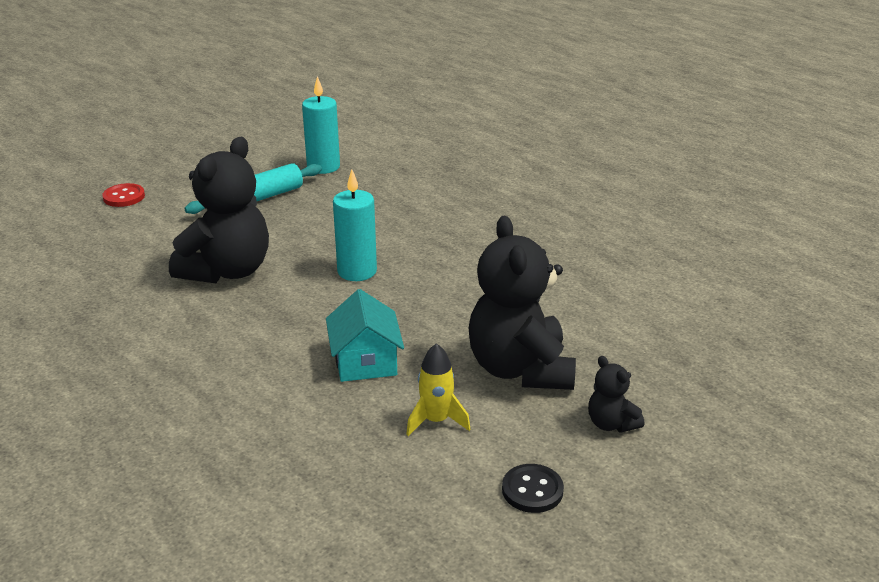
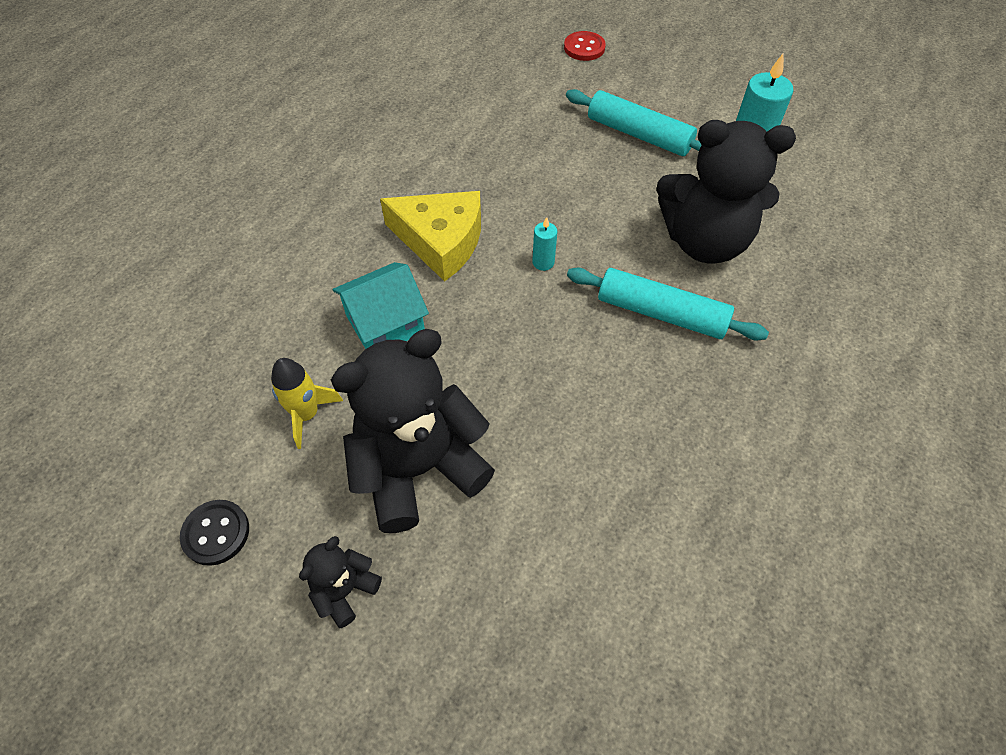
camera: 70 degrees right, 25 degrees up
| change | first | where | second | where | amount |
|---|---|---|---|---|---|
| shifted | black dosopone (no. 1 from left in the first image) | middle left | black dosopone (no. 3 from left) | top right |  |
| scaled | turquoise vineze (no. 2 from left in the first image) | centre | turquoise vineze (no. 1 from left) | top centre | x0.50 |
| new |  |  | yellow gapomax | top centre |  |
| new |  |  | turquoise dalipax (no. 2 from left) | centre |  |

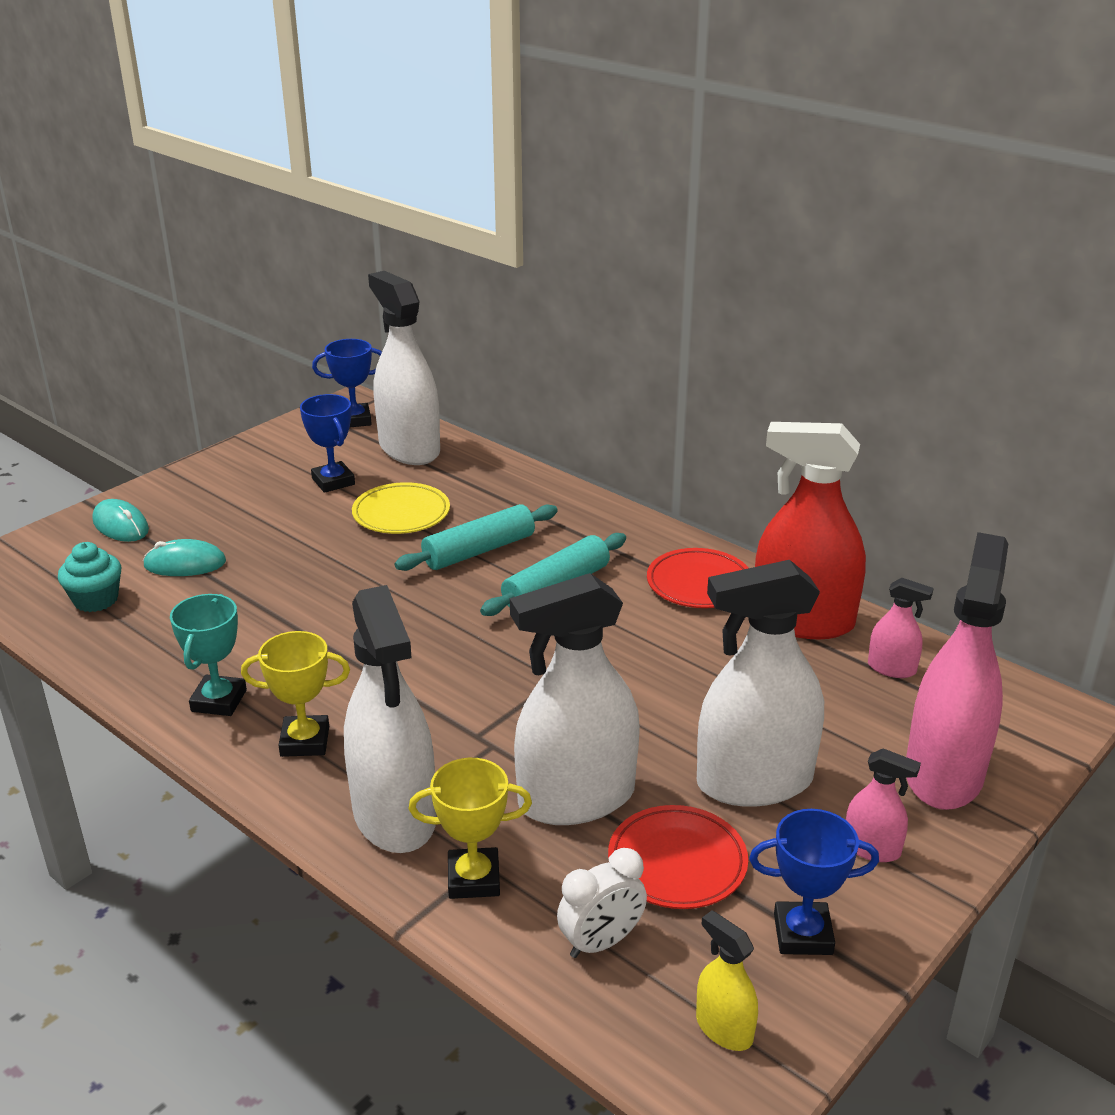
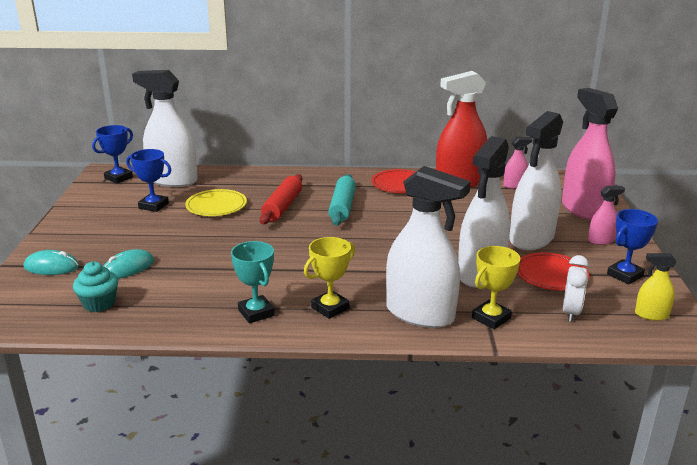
camera: 40 degrees left, 5 degrees down
| change | first | where | second | where | amount |
|---|---|---|---|---|---|
| repainted | turquoise dalipax (no. 1 from left) | centre | red dalipax | centre |  |

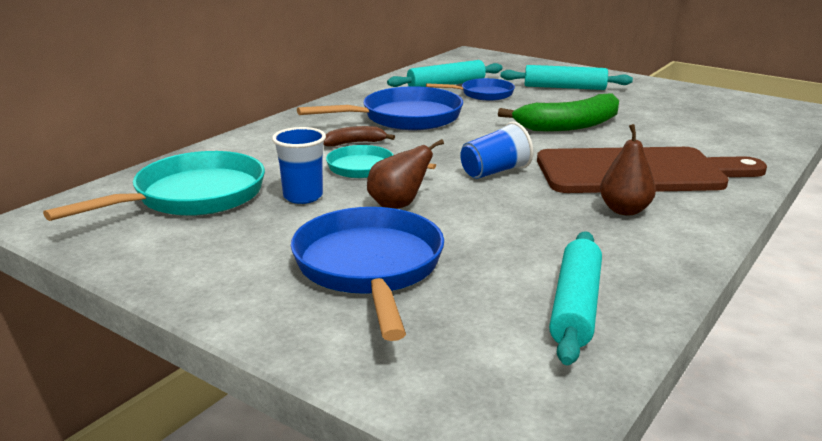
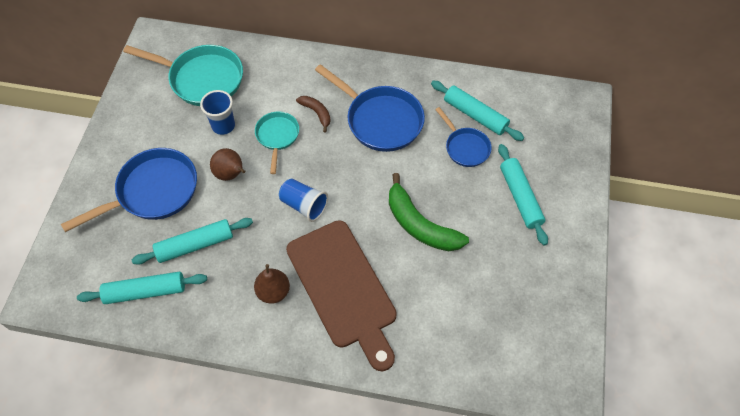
camera: 65 degrees right, 35 degrees up
| change | first | where | second | where | amount |
|---|---|---|---|---|---|
| new |  |  | turquoise dalipax (no. 2 from left) | middle left |  |

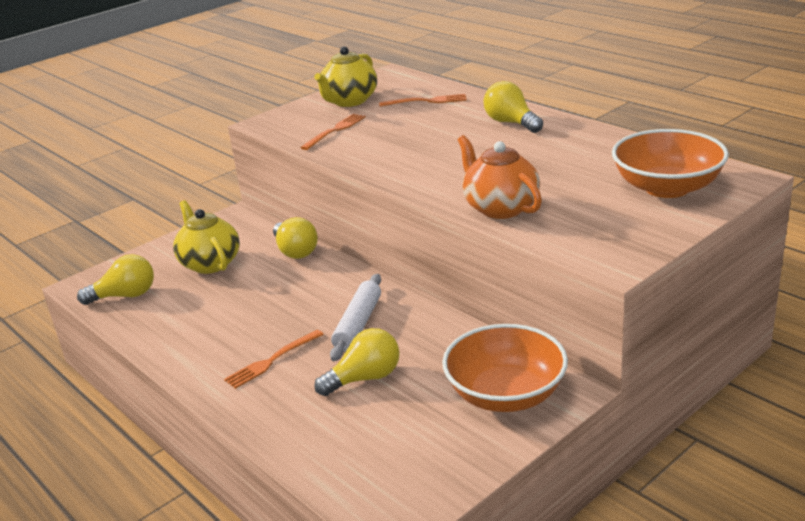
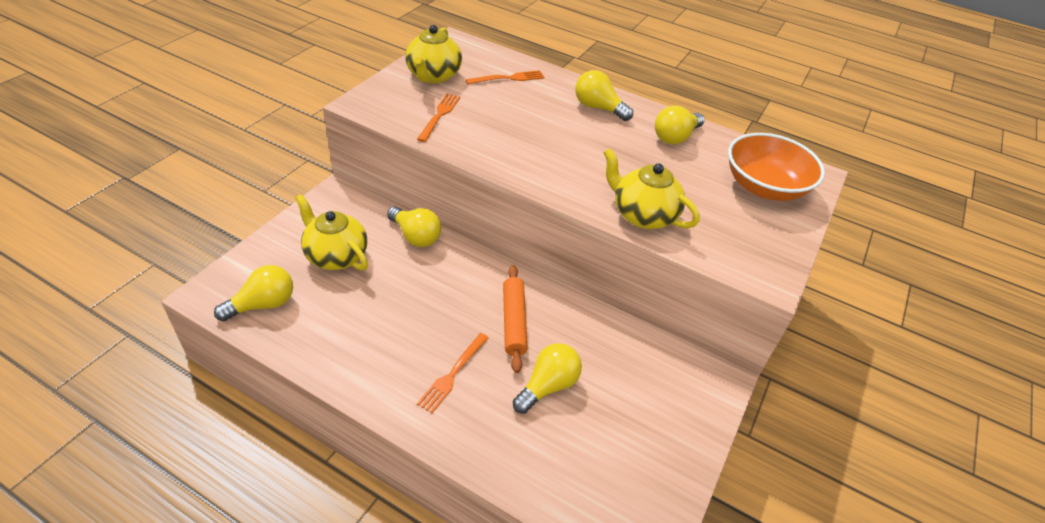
camera: 25 degrees left, 15 degrees up
| change | first | where | second | where | amount |
|---|---|---|---|---|---|
| repainted | white dalipax | centre | orange dalipax | centre |  |
| gone | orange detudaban (no. 1 from left) | bottom centre |  |  |  |
| repainted | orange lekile | centre | yellow lekile (no. 3 from left) | centre |  |
| new |  |  | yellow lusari (no. 5 from left) | top centre |  |

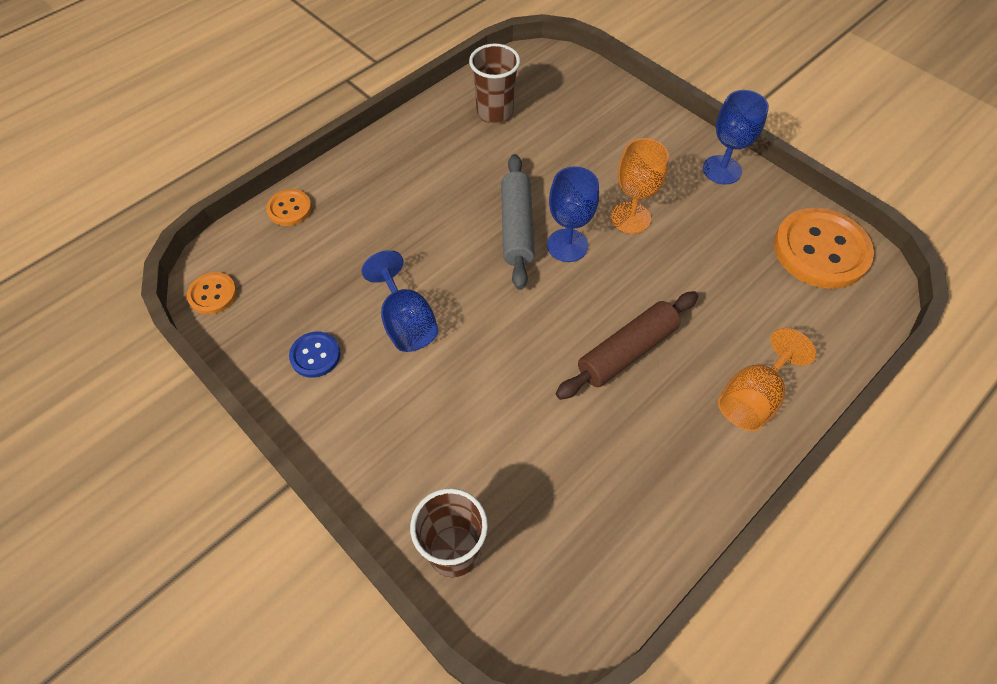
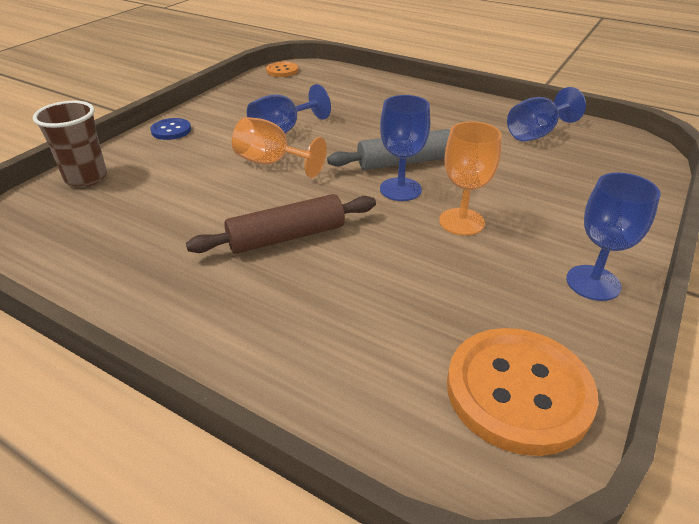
camera: 75 degrees right, 20 degrees down
| change | first | where | second | where | amount |
|---|---|---|---|---|---|
| gone | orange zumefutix (no. 2 from left) | top left |  |  |  |
| shifted | blue zumefutix | middle left |  | top left |  |
| swapped | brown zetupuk (no. 2 from left) | top centre | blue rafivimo (no. 3 from left) | top right |  |
| rotated | brown dalipax | centre |  | centre | 60 degrees counterclockwise |
| shifted | orange rafivimo (no. 2 from left in the first image) | middle right | orange rafivimo (no. 1 from left) | top centre |  |

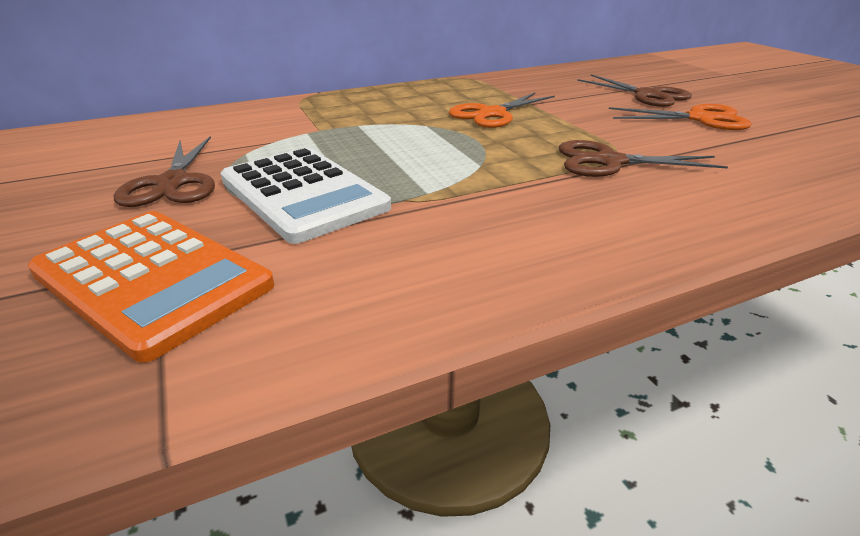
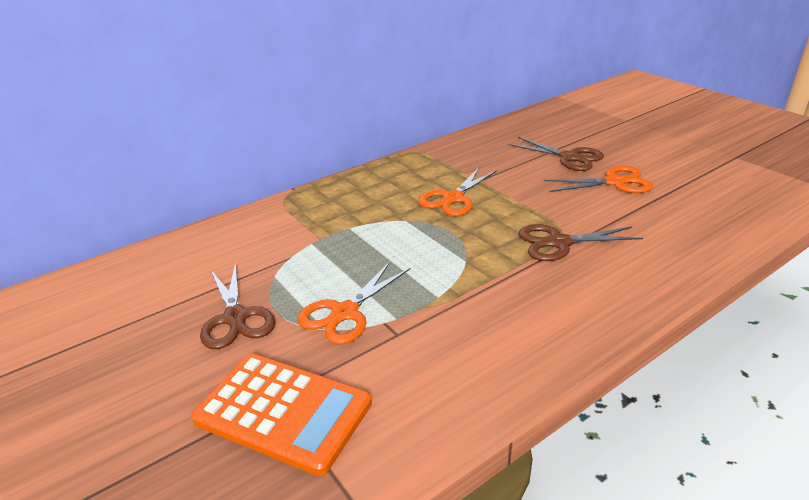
camera: 10 degrees left, 0 degrees up
| change | first | where | second | where | amount |
|---|---|---|---|---|---|
| swapped | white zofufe | centre | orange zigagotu (no. 1 from left) | centre |  |

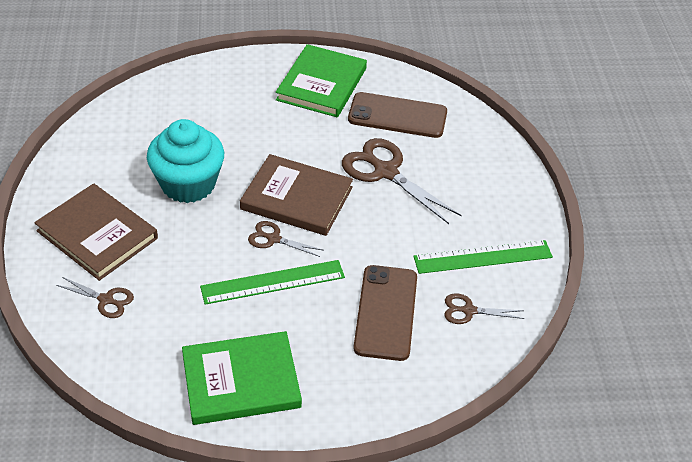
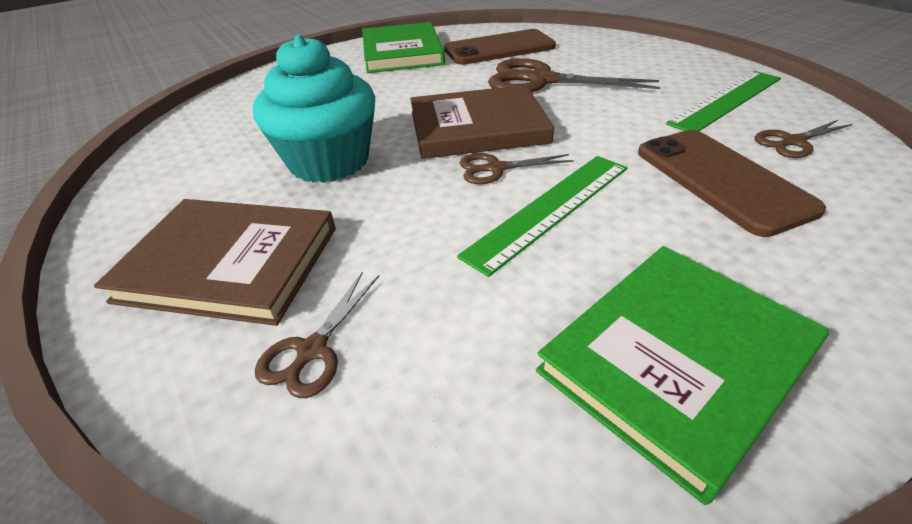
camera: 25 degrees left, 5 degrees down
| change | first | where | second | where | amount |
|---|---|---|---|---|---|
| rotated | brown zigagotu (no. 1 from left) | middle left |  | centre | 120 degrees clockwise |

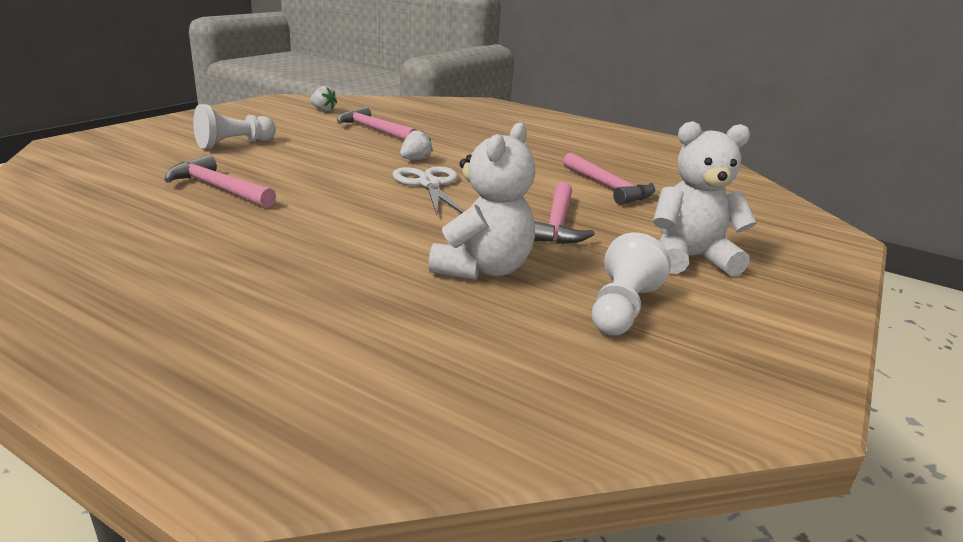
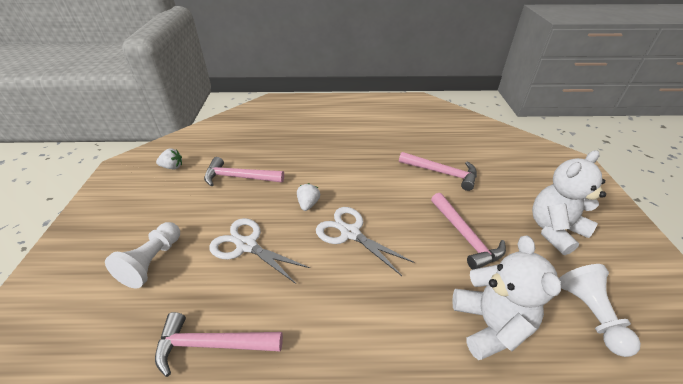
camera: 30 degrees left, 15 degrees up
| change | first | where | second | where | amount |
|---|---|---|---|---|---|
| new |  |  | white zigagotu (no. 1 from left) | centre |  |

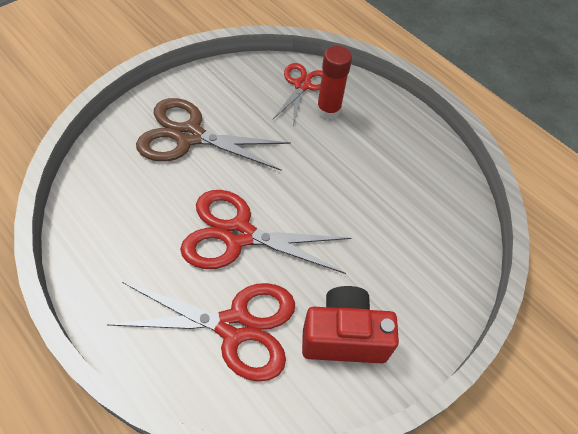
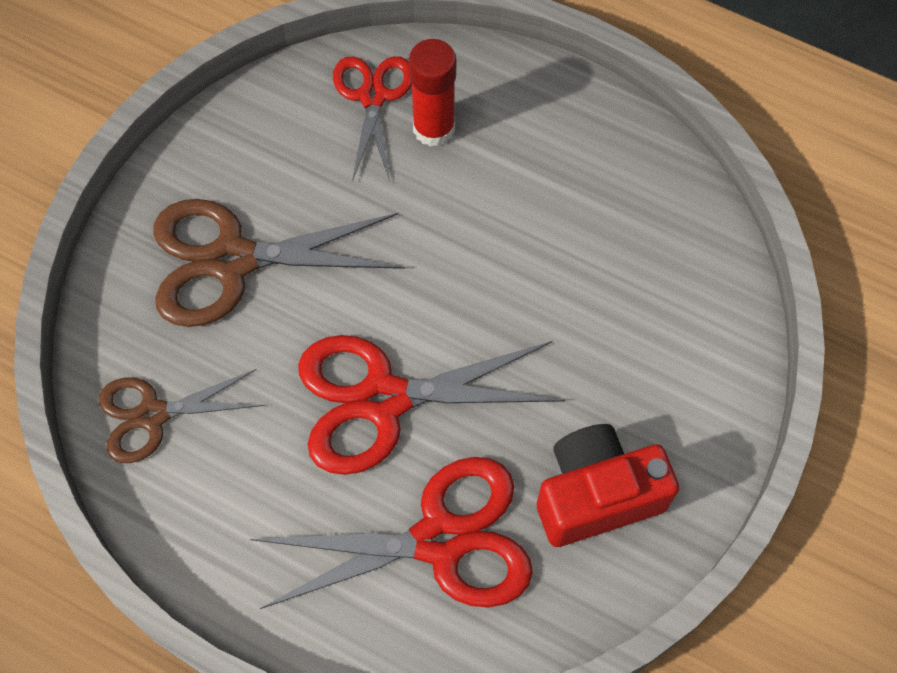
camera: 15 degrees left, 10 degrees up
| change | first | where | second | where | amount |
|---|---|---|---|---|---|
| new |  |  | brown zigagotu (no. 1 from left) | middle left |  |

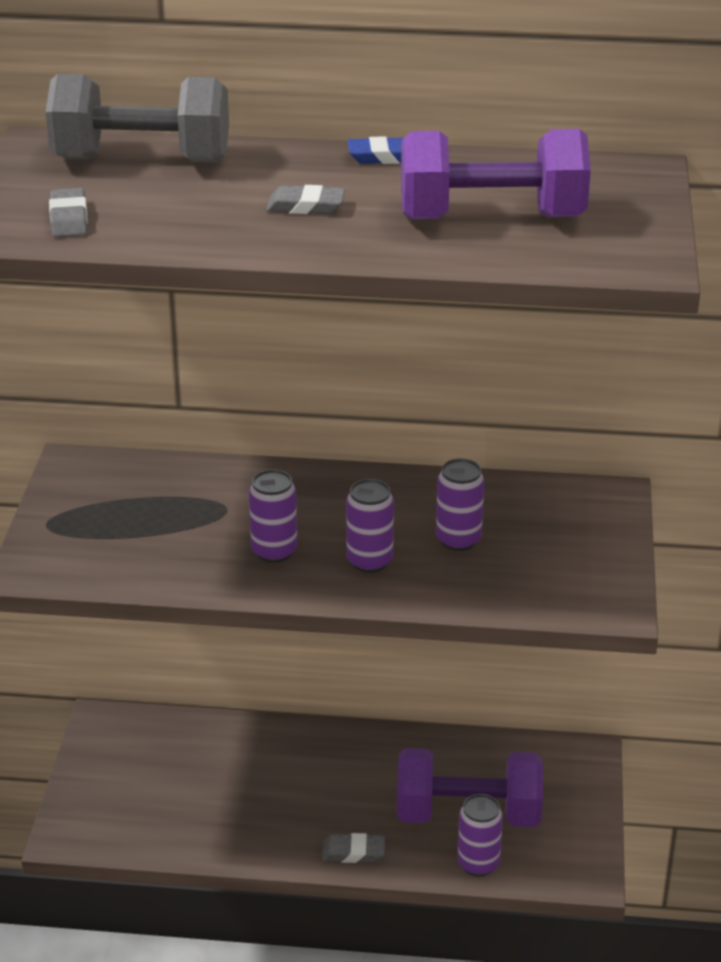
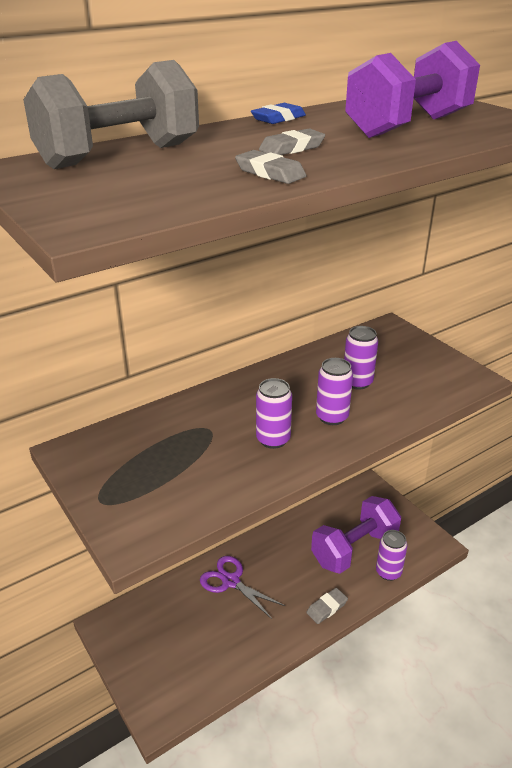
camera: 40 degrees left, 0 degrees up
| change | first | where | second | where | amount |
|---|---|---|---|---|---|
| shifted | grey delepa (no. 1 from left) | top left |  | top centre |  |
| new |  |  | purple zigagotu | bottom centre |  |

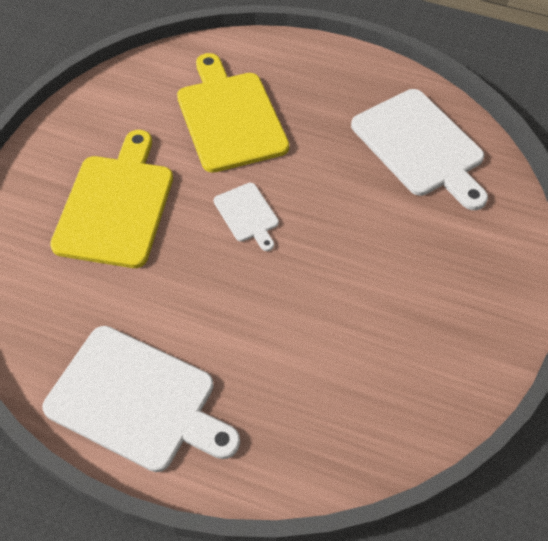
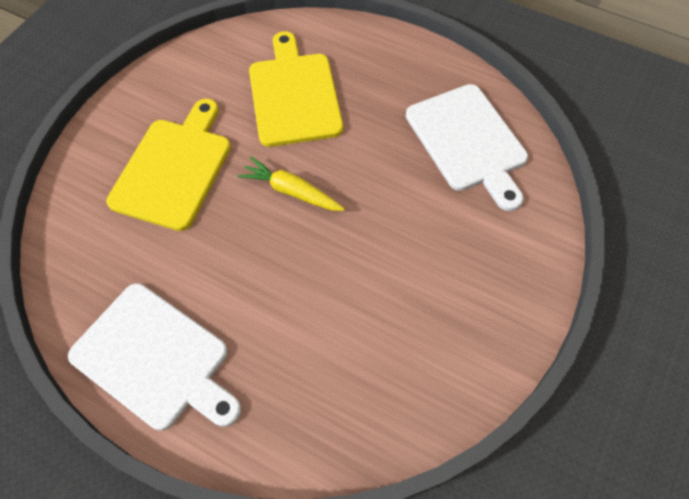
camera: 10 degrees right, 5 degrees up
| change | first | where | second | where | amount |
|---|---|---|---|---|---|
| swapped | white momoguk (no. 2 from left) | centre | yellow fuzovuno | centre |  |

